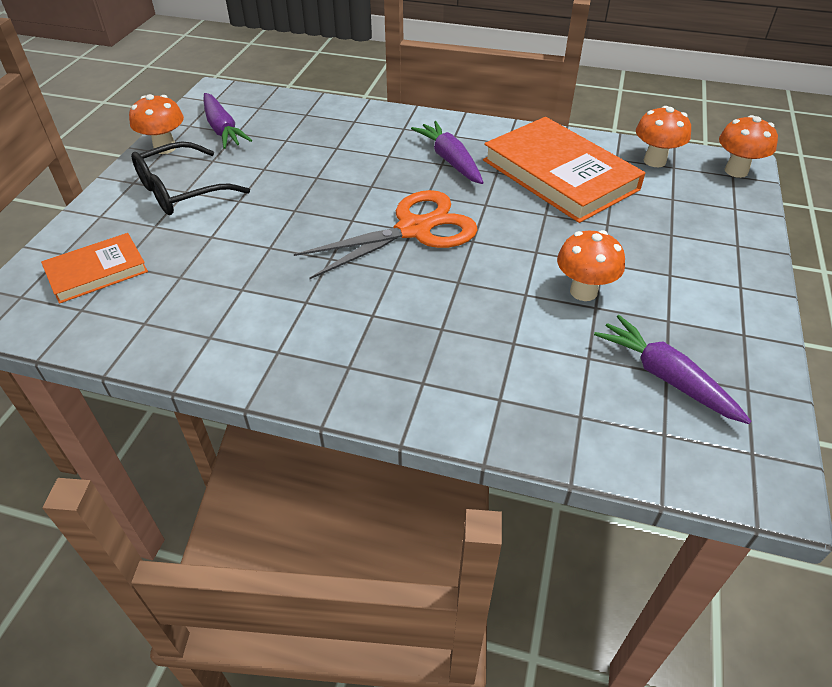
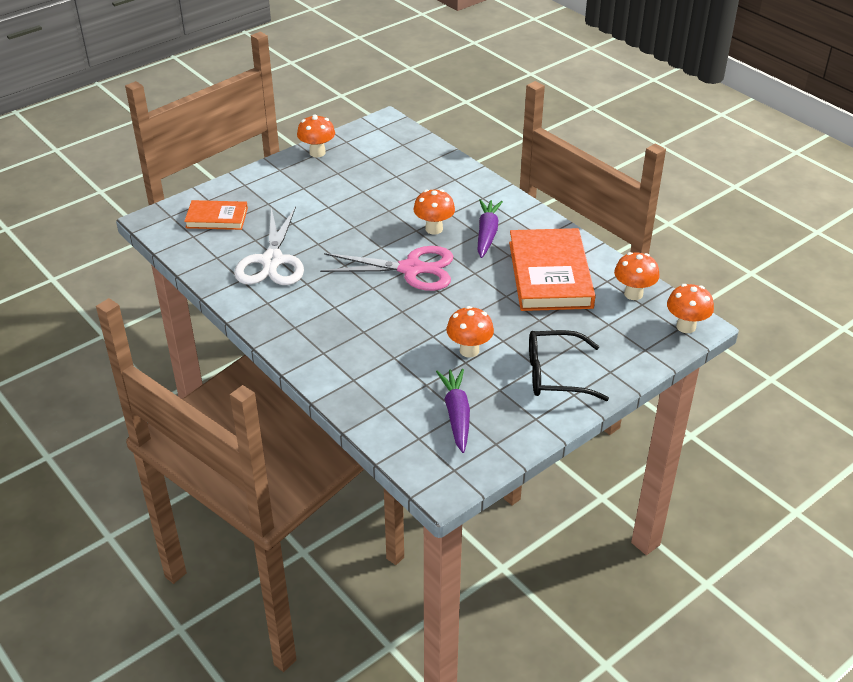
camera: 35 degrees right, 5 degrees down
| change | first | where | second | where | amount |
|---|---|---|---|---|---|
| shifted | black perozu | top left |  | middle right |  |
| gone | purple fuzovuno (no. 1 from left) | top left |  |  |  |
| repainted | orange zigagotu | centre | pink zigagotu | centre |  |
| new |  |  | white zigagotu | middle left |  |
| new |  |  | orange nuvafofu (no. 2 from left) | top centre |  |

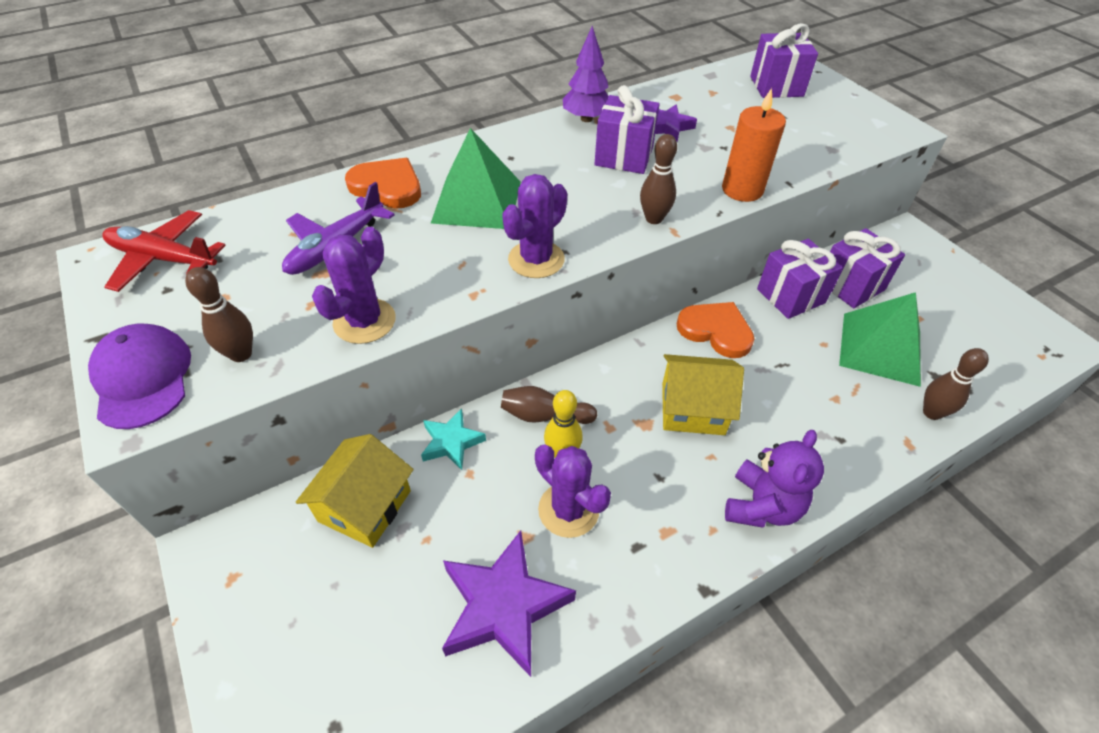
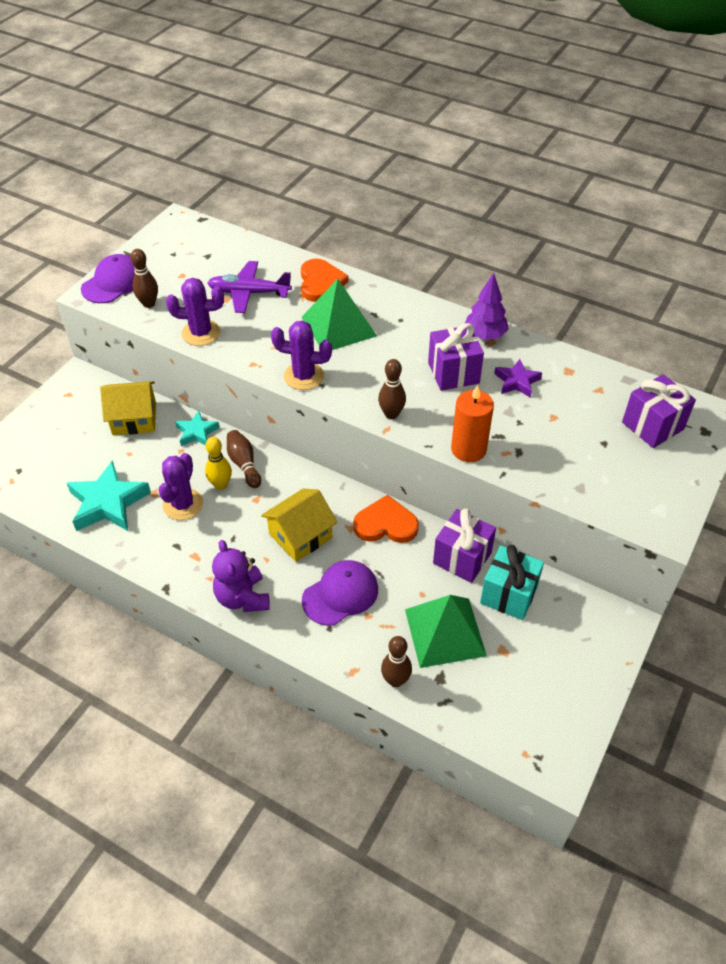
camera: 60 degrees right, 0 degrees up
| change | first | where | second | where | amount |
|---|---|---|---|---|---|
| gone | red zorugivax | middle left |  |  |  |
| repainted | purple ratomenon (no. 1 from left) | bottom centre | turquoise ratomenon (no. 1 from left) | middle left |  |
| rotated | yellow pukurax (no. 2 from left) | centre |  | centre | 75 degrees clockwise |
| rotated | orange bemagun (no. 2 from left) | centre |  | centre | 90 degrees counterclockwise |
| rotated | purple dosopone | middle right |  | middle left | 75 degrees clockwise |
| repainted | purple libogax (no. 4 from left) | middle right | turquoise libogax | middle right |  |
| new |  |  | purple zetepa (no. 2 from left) | centre |  |

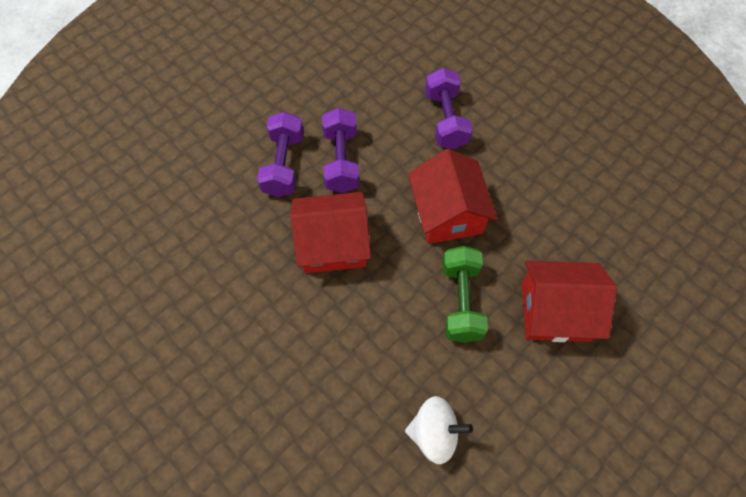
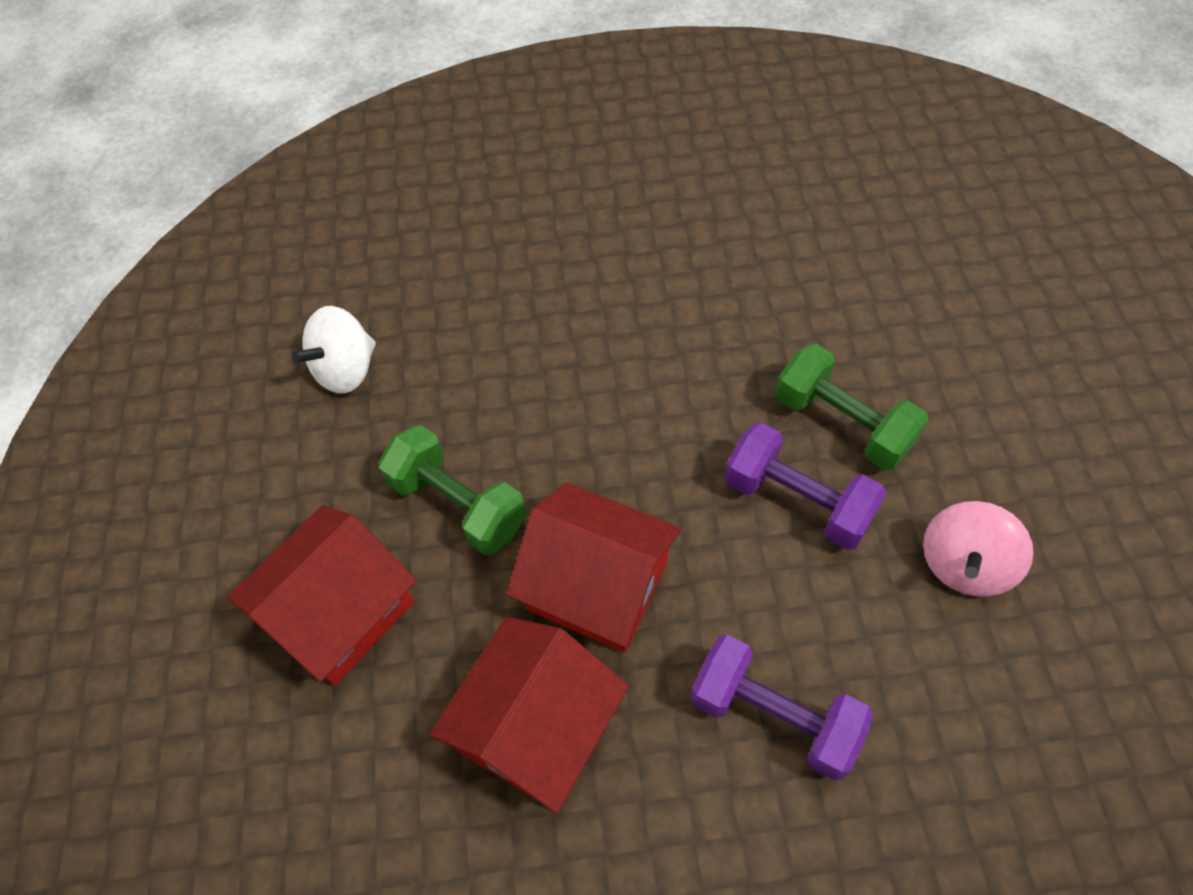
camera: 130 degrees right, 5 degrees down
| change | first | where | second | where | amount |
|---|---|---|---|---|---|
| repainted | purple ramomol (no. 1 from left) | top centre | green ramomol (no. 2 from left) | middle right |  |
| shifted | red pukurax (no. 1 from left in the first image) | centre | red pukurax (no. 2 from left) | bottom centre |  |
| new |  |  | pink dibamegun | middle right |  |

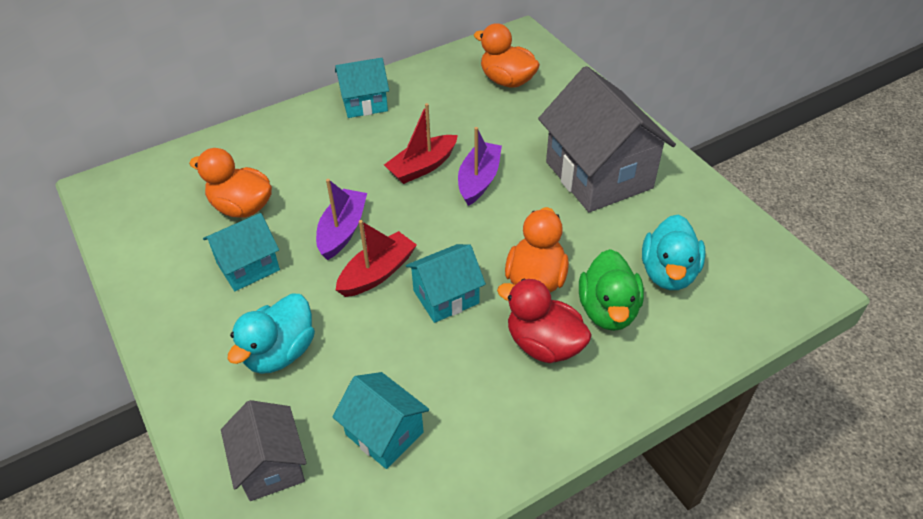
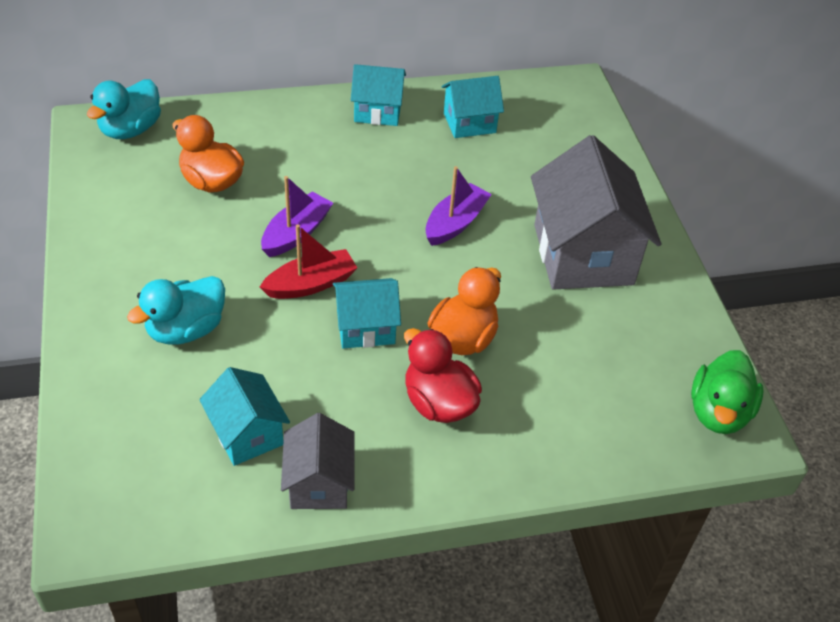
camera: 15 degrees right, 0 degrees up
| change | first | where | second | where | amount |
|---|---|---|---|---|---|
| shifted | turquoise pukurax (no. 1 from left in the first image) | middle left | turquoise pukurax (no. 4 from left) | top centre |  |
| shifted | grey pukurax (no. 1 from left) | bottom left |  | bottom centre |  |
| gone | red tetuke (no. 2 from left) | top centre |  |  |  |
| gone | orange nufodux (no. 2 from left) | top centre |  |  |  |
| shifted | green nufodux | centre |  | middle right |  |
| shifted | turquoise nufodux (no. 2 from left in the first image) | middle right | turquoise nufodux (no. 1 from left) | top left |  |

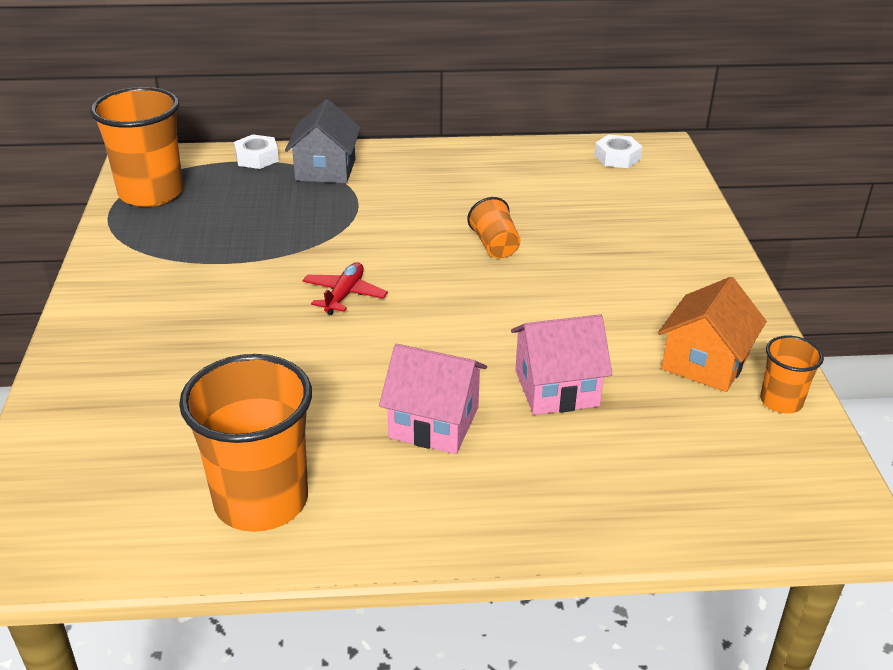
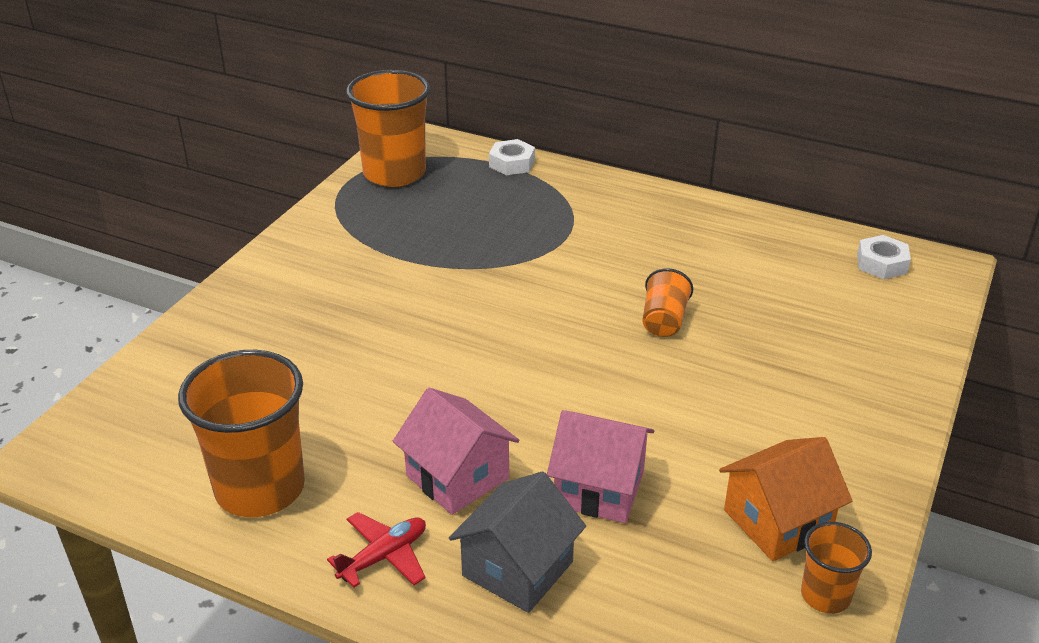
camera: 30 degrees right, 0 degrees up
| change | first | where | second | where | amount |
|---|---|---|---|---|---|
| shifted | grey pukurax | top centre |  | bottom centre |  |
| shifted | red zorugivax | centre |  | bottom centre |  |

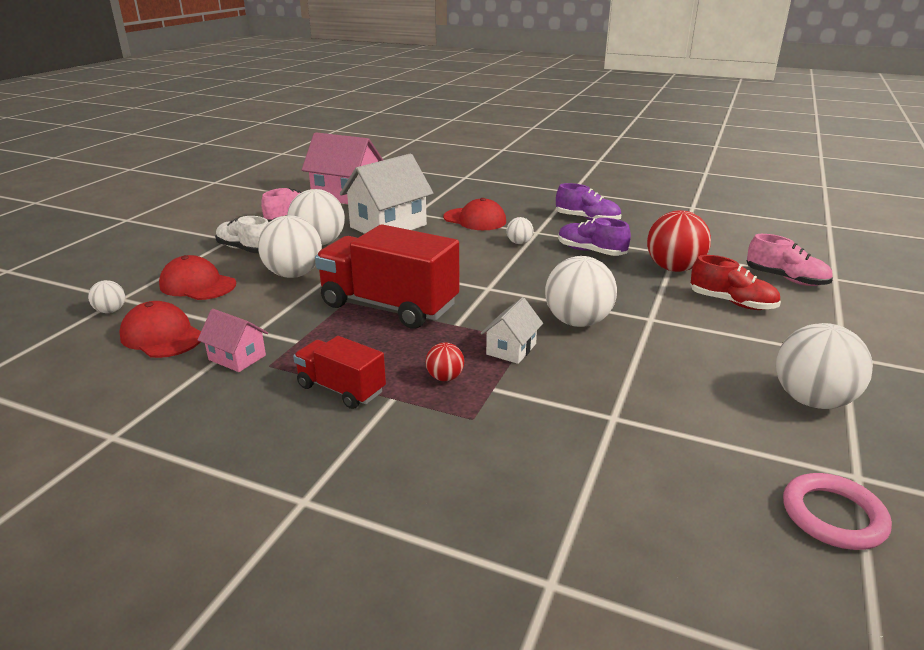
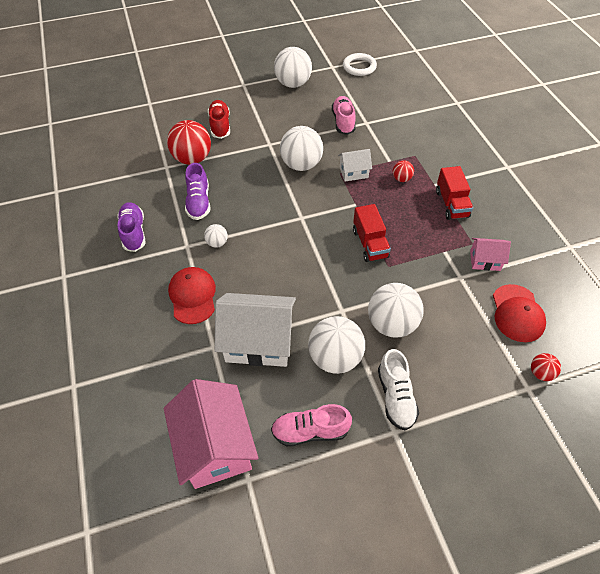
camera: 130 degrees left, 25 degrees up
| change | first | where | second | where | amount |
|---|---|---|---|---|---|
| repainted | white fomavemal (no. 1 from left) | middle left | red fomavemal (no. 3 from left) | middle right |  |
| gone | red zetepa (no. 2 from left) | middle left |  |  |  |
| rotated | pink pukurax (no. 1 from left in the first image) | middle left | pink pukurax (no. 2 from left) | middle right | 75 degrees counterclockwise |
| scaled | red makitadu (no. 2 from left in the first image) | centre | red makitadu (no. 1 from left) | centre | x0.55 |
| shifted | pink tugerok (no. 2 from left) | middle right |  | top centre |  |
| repainted | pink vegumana | bottom right | white vegumana | top centre |  |

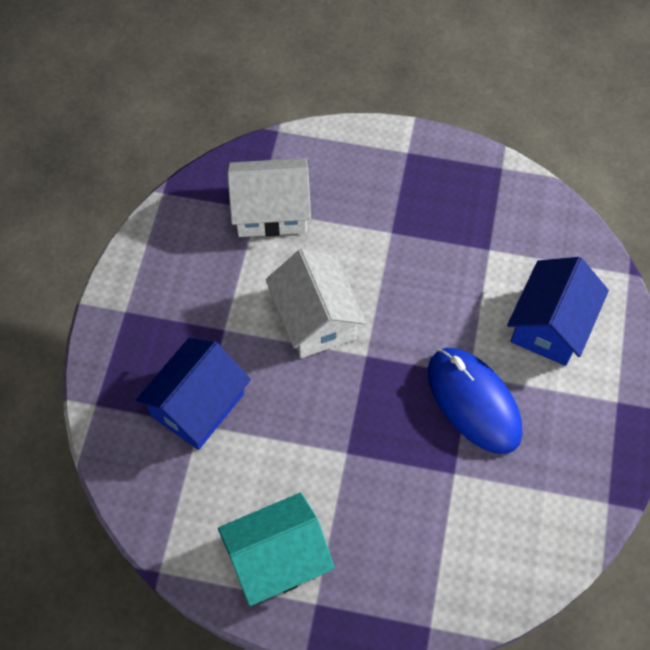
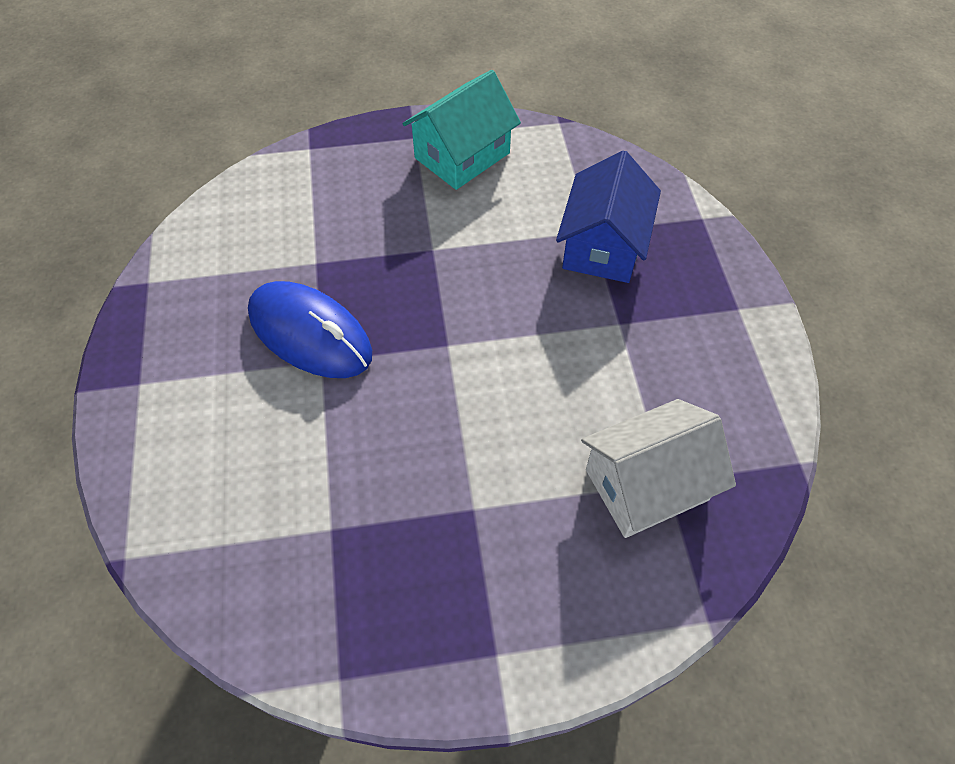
camera: 160 degrees right, 5 degrees down
| change | first | where | second | where | amount |
|---|---|---|---|---|---|
| gone | white pukurax (no. 2 from left) | centre |  |  |  |
| gone | blue pukurax (no. 2 from left) | middle right |  |  |  |

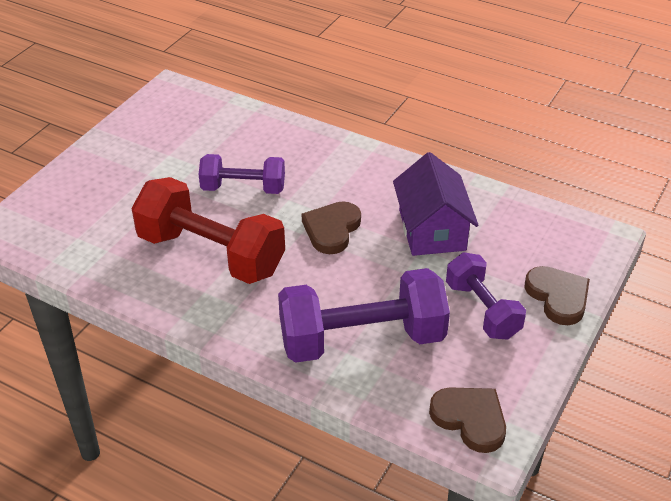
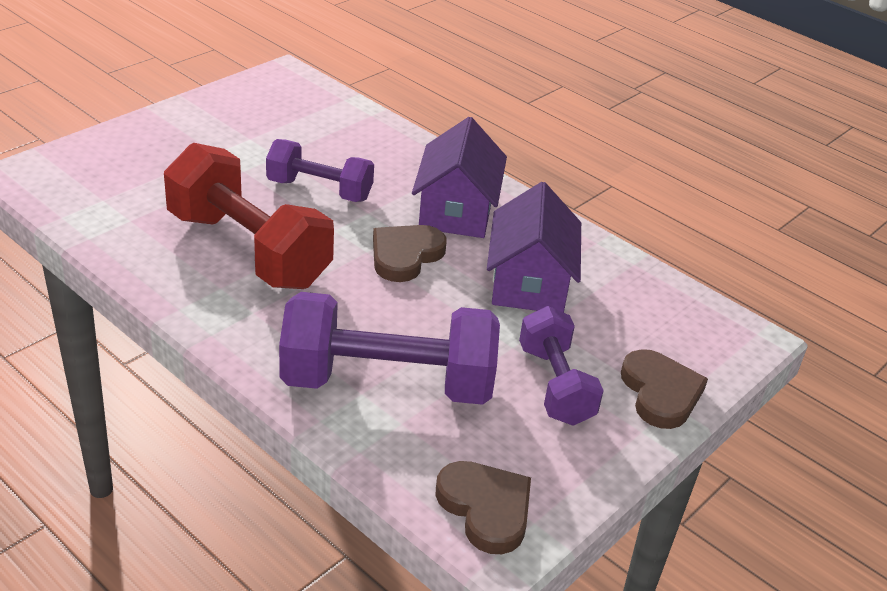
camera: 10 degrees right, 5 degrees down
| change | first | where | second | where | amount |
|---|---|---|---|---|---|
| new |  |  | purple pukurax (no. 1 from left) | top centre |  |

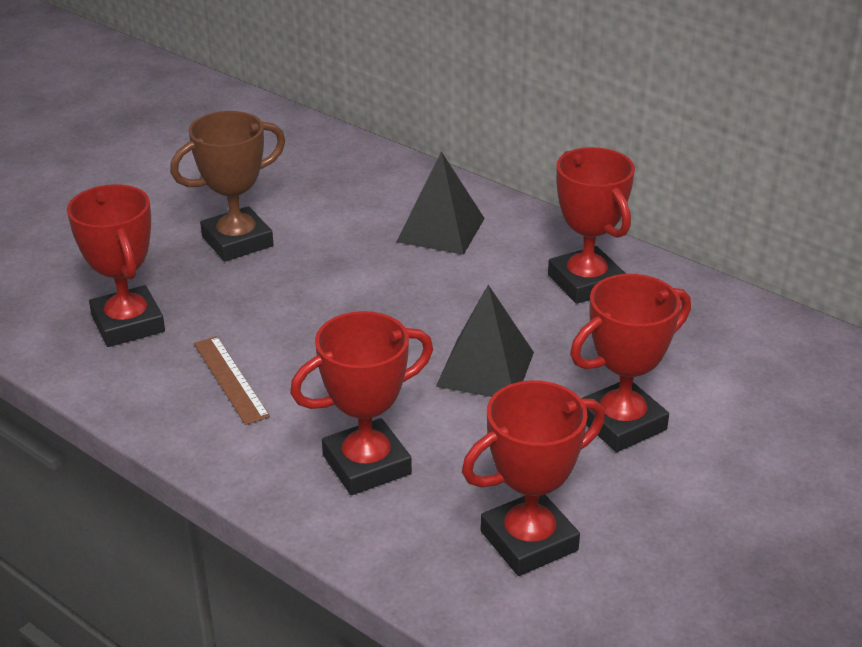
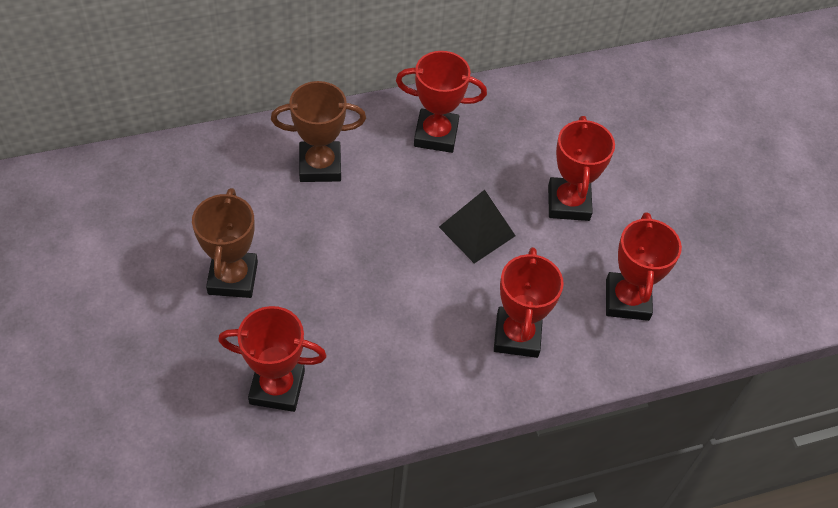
camera: 60 degrees left, 20 degrees up
| change | first | where | second | where | amount |
|---|---|---|---|---|---|
| gone | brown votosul | middle left |  |  |  |
| swapped | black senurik (no. 1 from left) | top centre | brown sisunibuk (no. 2 from left) | top centre |  |

